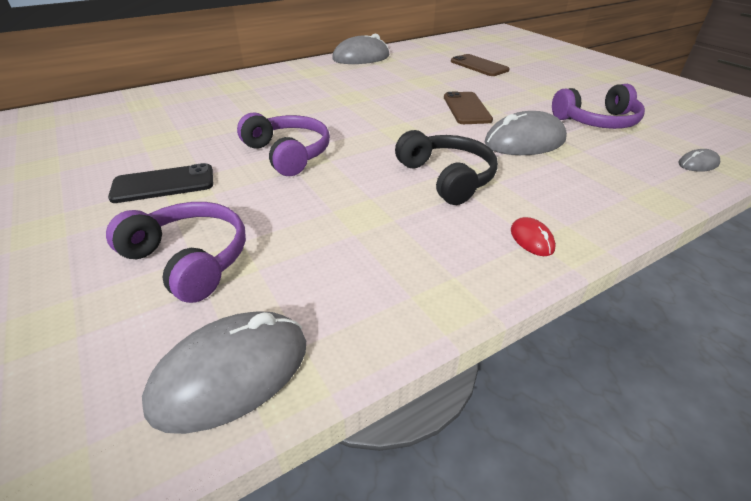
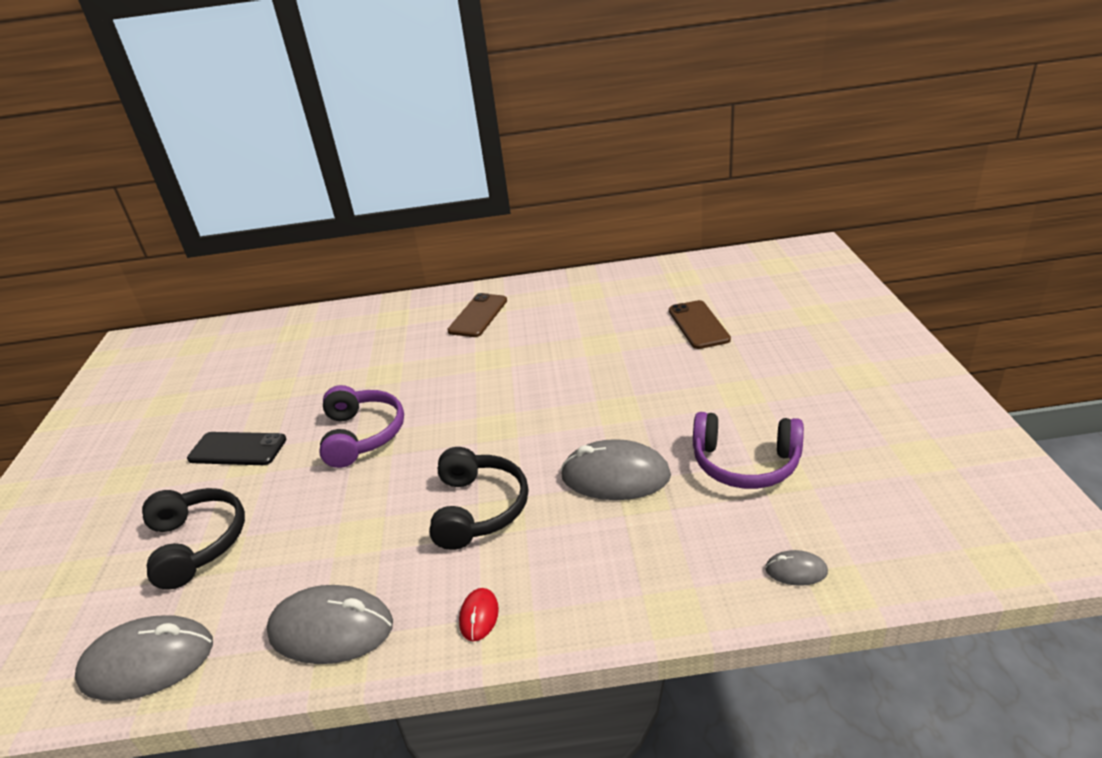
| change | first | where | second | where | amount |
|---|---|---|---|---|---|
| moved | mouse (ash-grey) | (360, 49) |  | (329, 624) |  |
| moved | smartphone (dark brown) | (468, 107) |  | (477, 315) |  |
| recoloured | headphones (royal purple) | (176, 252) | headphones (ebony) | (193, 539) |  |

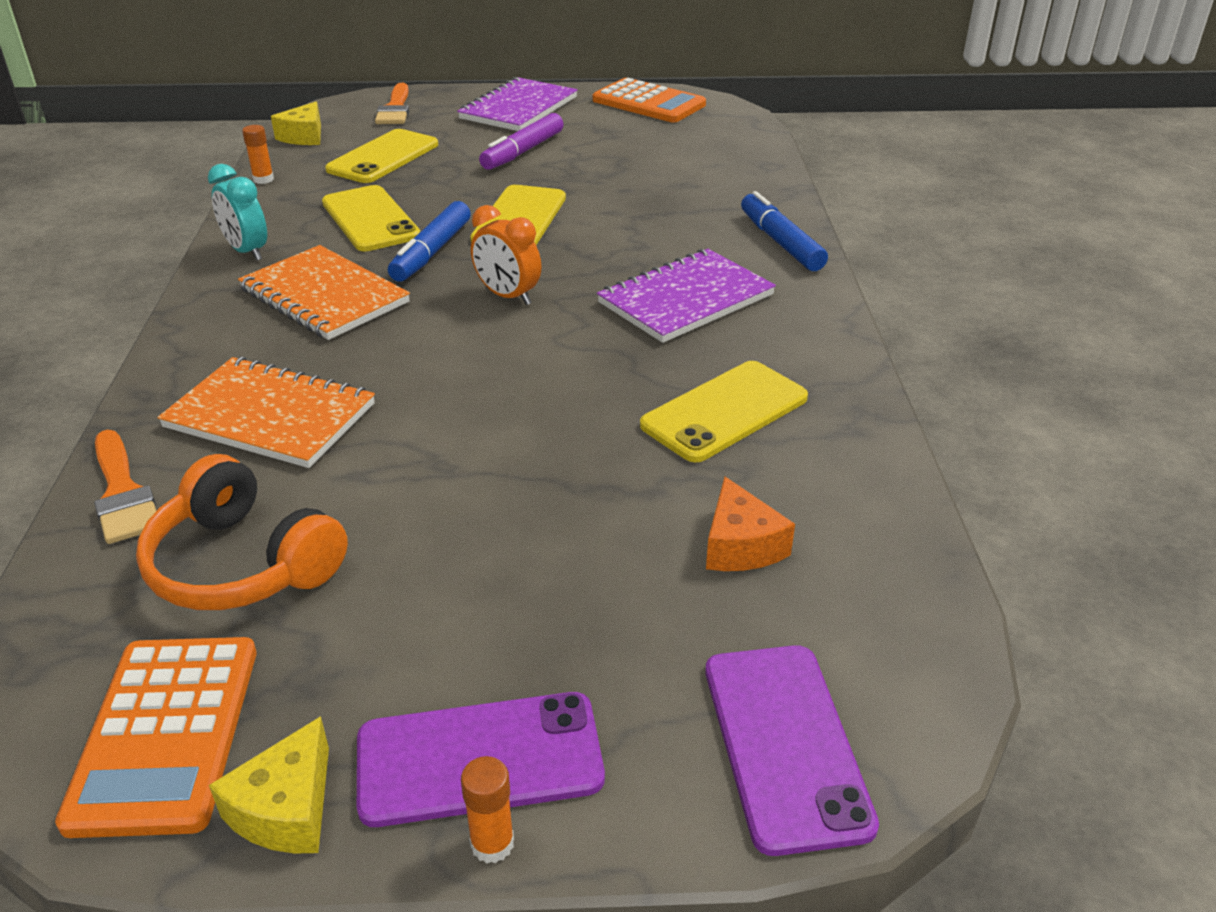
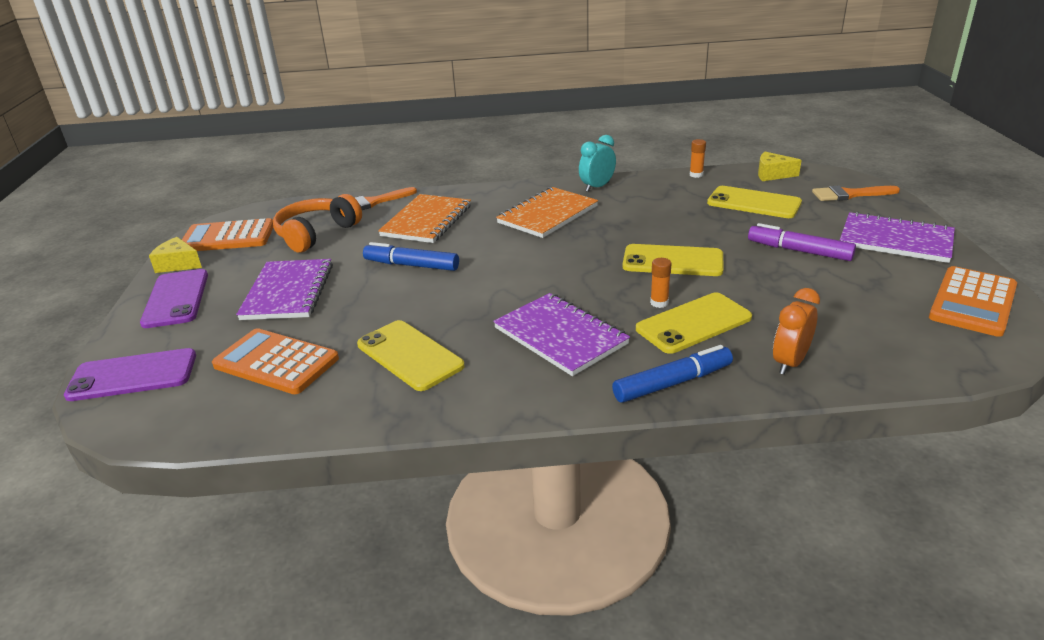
| change | first | where | second | where | amount |
|---|---|---|---|---|---|
| moved | smartphone (yellow) | (371, 218) |  | (694, 323) |  |
| moved | felt pen (cobalt) | (429, 241) |  | (411, 256) |  |
| moved | bedside clock (bright orange) | (506, 255) |  | (796, 331) |  |
| replaced | piece of cheese (bright orange) | (750, 524) | pocket calculator (bright orange) | (275, 361) |  |
| moved | glue (bright orange) | (487, 809) |  | (660, 283) |  |
| added |  |  | exercise book (royal purple) | (284, 289) |  |

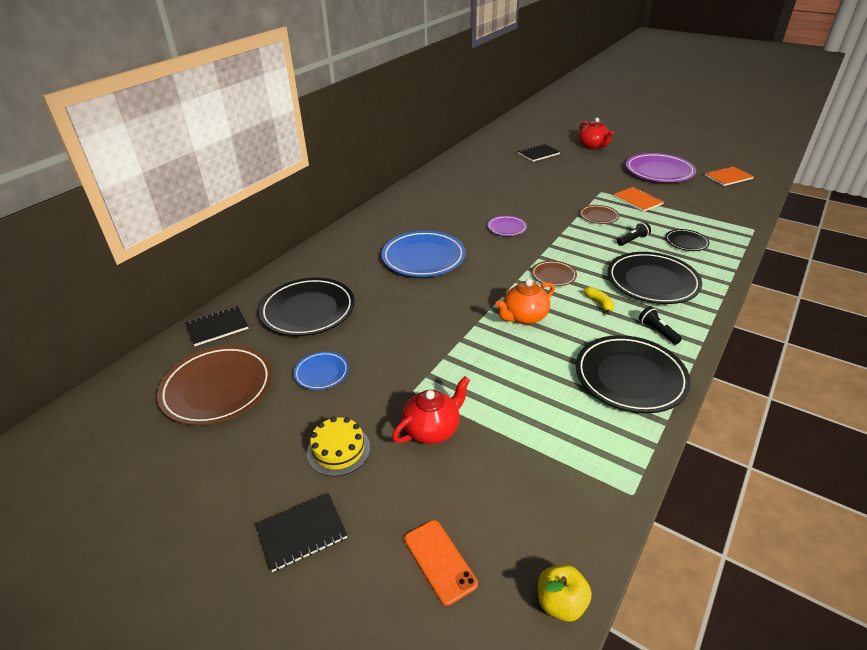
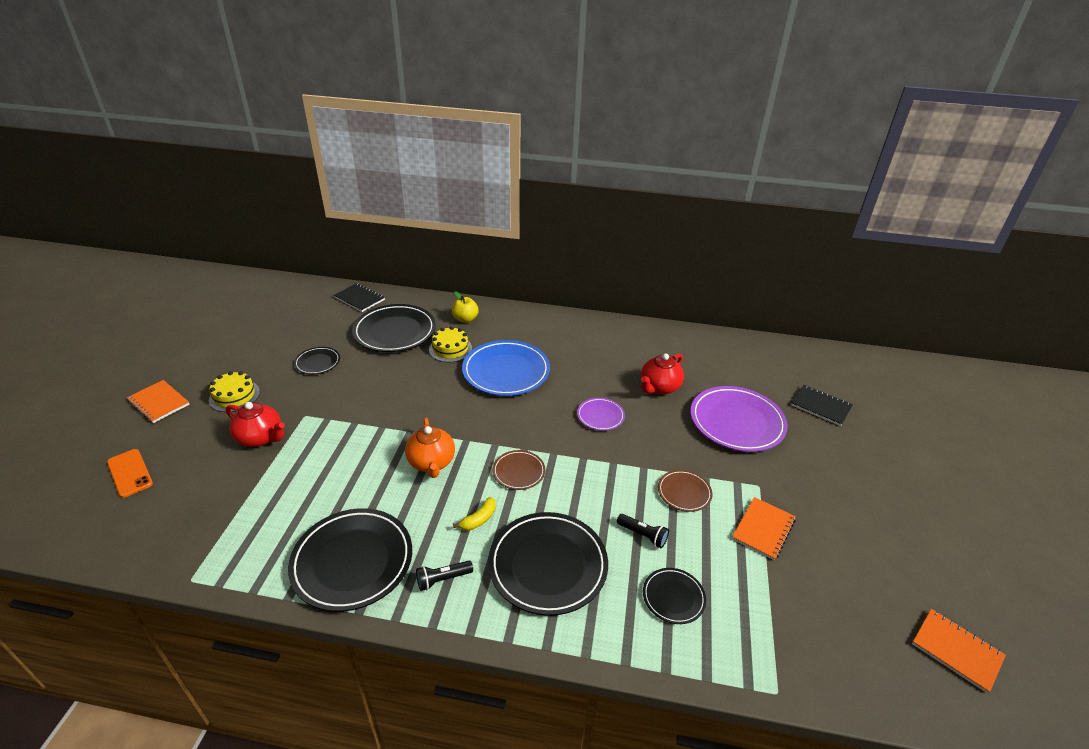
| change | first | where | second | where | amount |
|---|---|---|---|---|---|
| moved | china teapot (crimson) | (596, 133) |  | (662, 374) |  |
| moved | plate (royal purple) | (661, 167) |  | (739, 419) |  |
| turned | china teapot (bright orange) | (525, 302) |  | (430, 448) | 135 degrees counterclockwise |
| turned | torch (ebony) | (660, 325) |  | (444, 576) | 150 degrees counterclockwise |
| removed | plate (dark brown) | (214, 385) |  |  |  |
| recoloured | plate (cobalt) | (321, 371) | plate (ebony) | (317, 360) |  |
| recoloured | exercise book (ebony) | (301, 532) | exercise book (bright orange) | (158, 401) |  |
| turned | smartphone (bright orange) | (441, 563) |  | (130, 473) | 75 degrees counterclockwise |
| moved | apple (yellow) | (565, 593) |  | (465, 307) |  |
| added |  |  | cake (yellow) | (450, 344) |  |

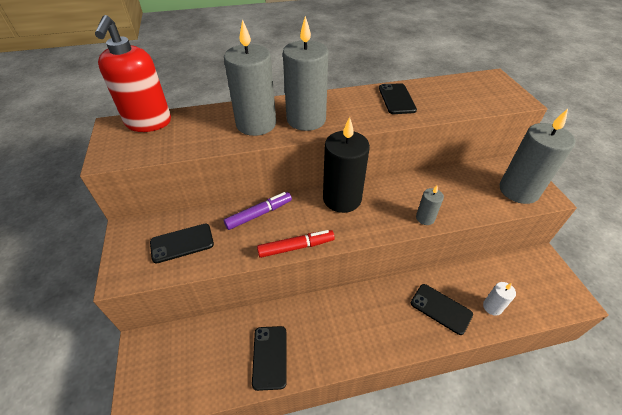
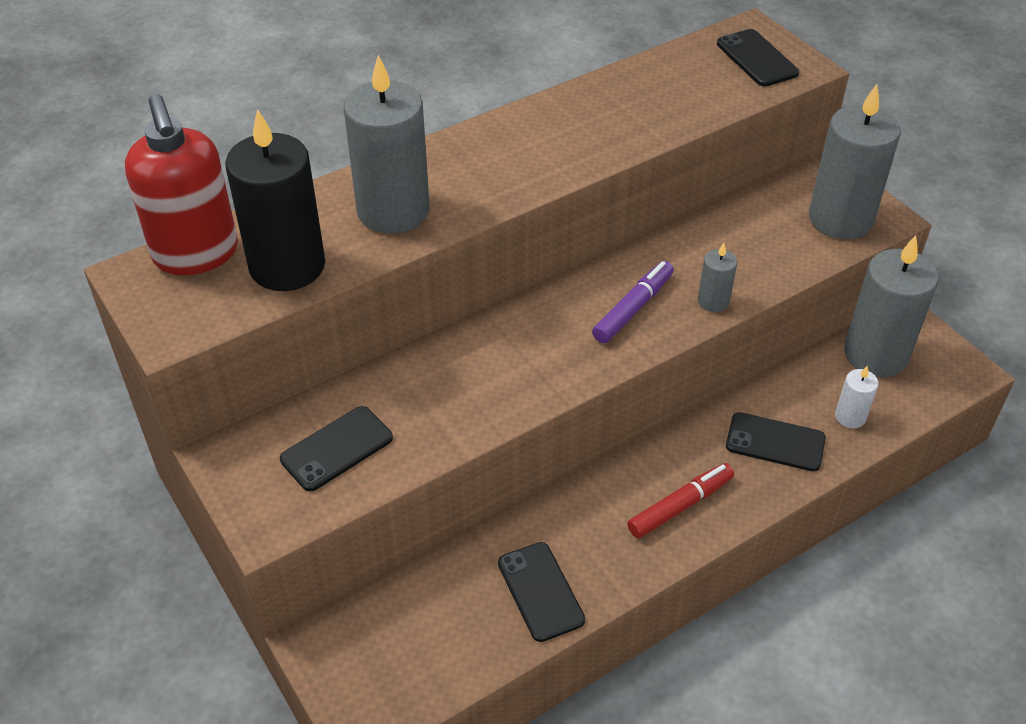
| change | first | where | second | where | amount |
|---|---|---|---|---|---|
| moved | candle (ash-grey) | (306, 73) |  | (891, 306) |  |
| moved | smartphone (ebony) | (398, 98) |  | (758, 57) |  |
| moved | candle (ebony) | (346, 165) |  | (275, 200) |  |
| moved | felt pen (royal purple) | (258, 211) |  | (633, 302) |  |
| moved | felt pen (crimson) | (296, 244) |  | (680, 500) |  |

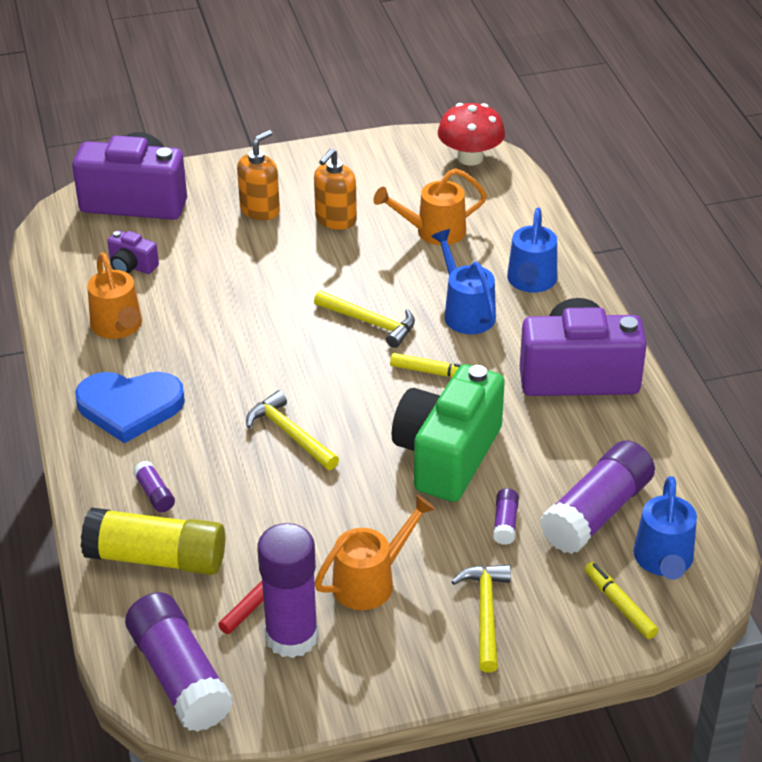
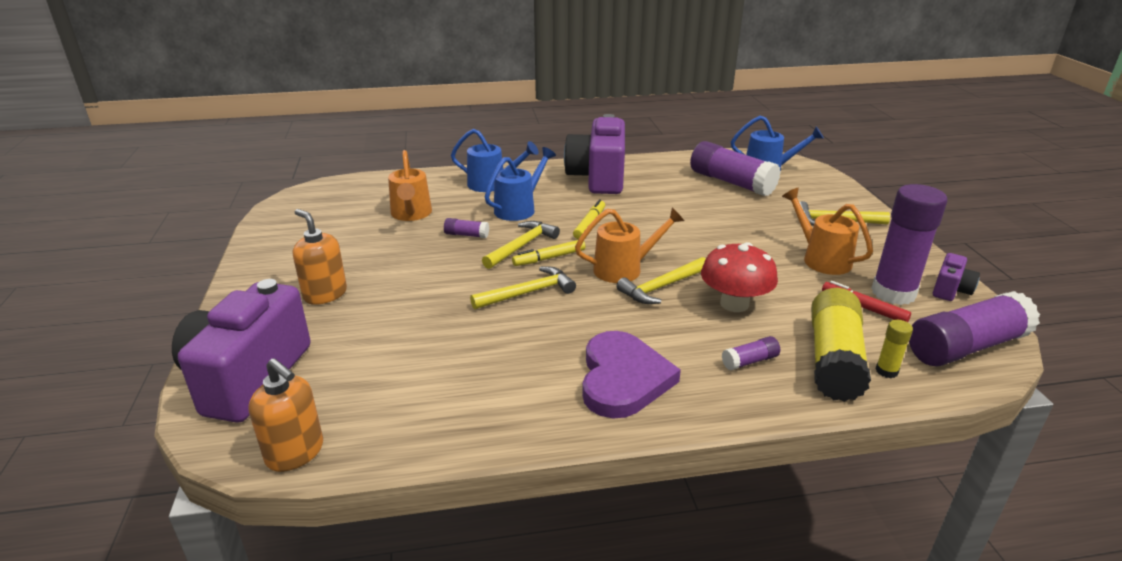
| change | first | where | second | where | amount |
|---|---|---|---|---|---|
| moved | fungus (crimson) | (471, 134) |  | (739, 277) |  |
| moved | soap dispenser (bright orange) | (335, 189) |  | (285, 415) |  |
| turned | sprinkling can (cobalt) | (463, 281) |  | (520, 184) | 150 degrees clockwise |
| moved | camera (royal purple) | (133, 252) |  | (956, 277) |  |
| moved | sprinkling can (bright orange) | (114, 295) |  | (630, 245) |  |
| removed | camera (green) | (448, 433) |  |  |  |
| recoloured | heart shape (cobalt) | (130, 407) | heart shape (royal purple) | (631, 375) |  |
| moved | glue (royal purple) | (506, 516) |  | (466, 228) |  |
| moved | felt pen (yellow) | (621, 600) |  | (548, 253) |  |
| added |  |  | carpenter's hammer (yellow) | (523, 288) |  |
| added |  |  | glue (yellow) | (894, 349) |  |

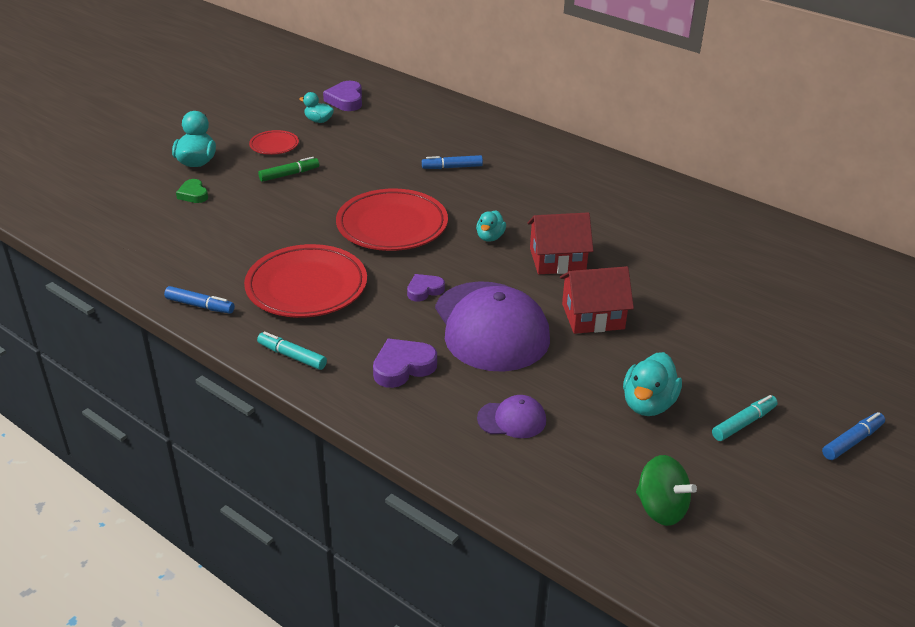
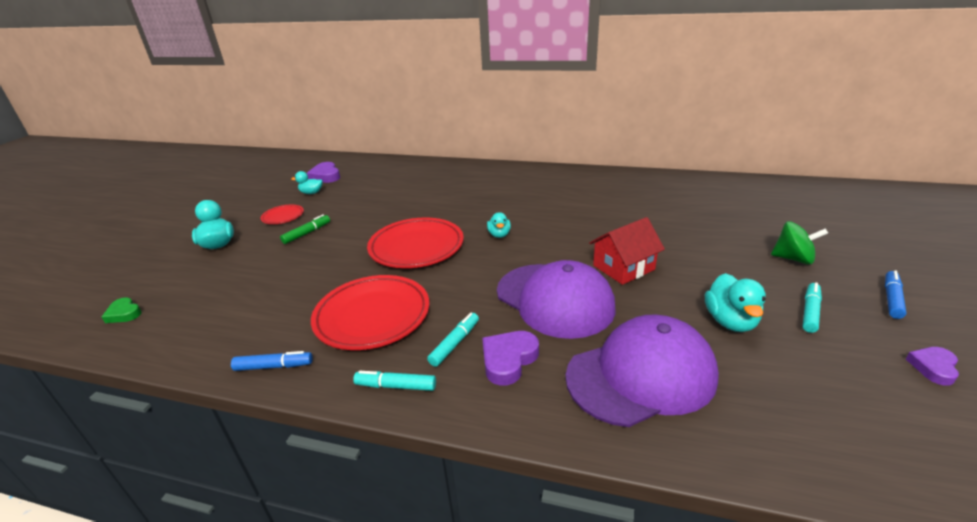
| change | first | where | second | where | amount |
|---|---|---|---|---|---|
| removed | felt pen (cobalt) | (452, 162) |  |  |  |
| moved | heart shape (green) | (192, 191) |  | (122, 310) |  |
| removed | cottage (crimson) | (560, 243) |  |  |  |
| moved | heart shape (royal purple) | (426, 288) |  | (932, 366) |  |
| resized | cap (royal purple) | (511, 416) |  | (642, 370) | x2.25 |
| moved | spinning top (green) | (666, 490) |  | (799, 243) |  |
| added |  |  | felt pen (aqua) | (453, 340) |  |

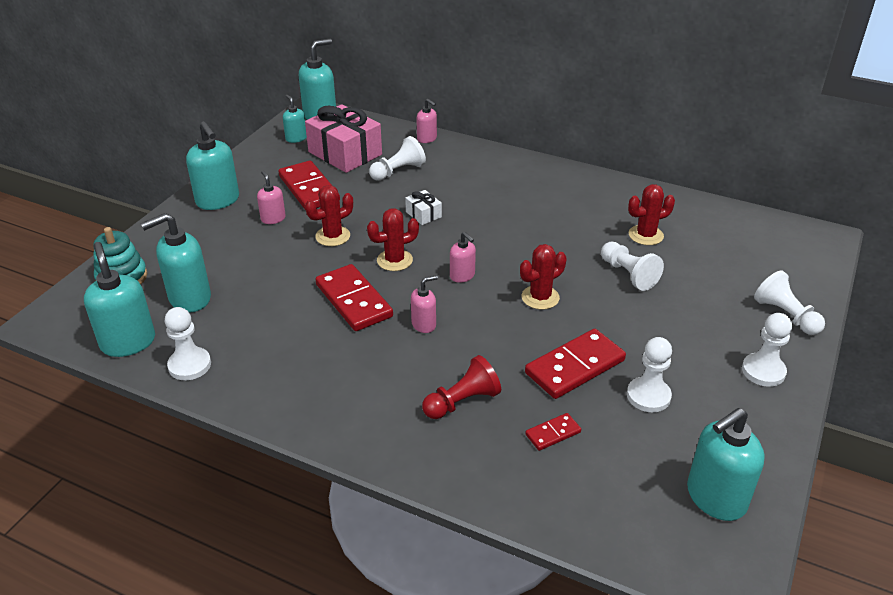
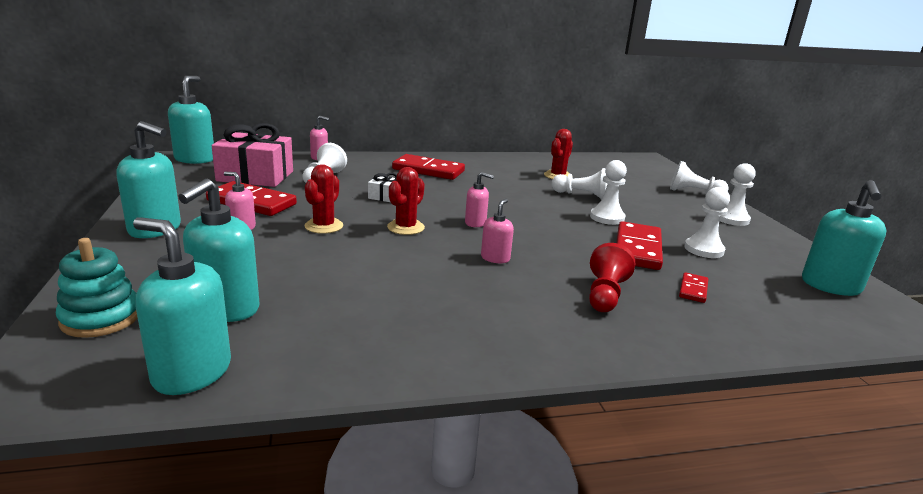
| change | first | where | second | where | amount |
|---|---|---|---|---|---|
| removed | soap dispenser (aqua) | (295, 119) |  |  |  |
| removed | prickly plant (crimson) | (543, 277) |  |  |  |
| moved | domino (crimson) | (354, 297) |  | (428, 167) |  |
| moved | game pawn (snow-white) | (188, 343) |  | (608, 192) |  |

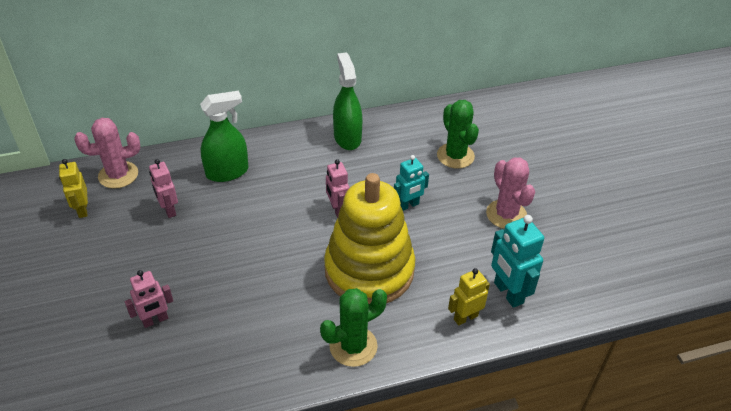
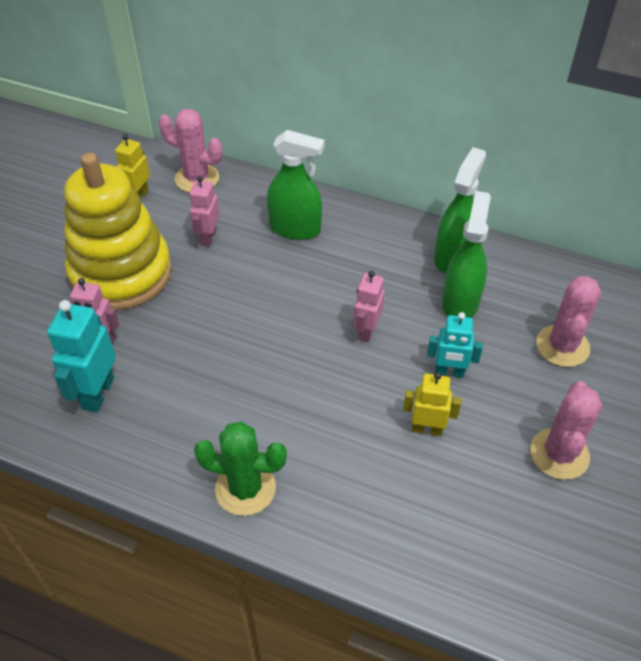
| change | first | where | second | where | amount |
|---|---|---|---|---|---|
| recoloured | prickly plant (green) | (458, 134) | prickly plant (pink) | (568, 321) |  |
| moved | stacking toy (yellow) | (369, 239) |  | (118, 231) |  |
| moved | robot (aqua) | (517, 261) |  | (81, 356) |  |
| moved | robot (yellow) | (469, 296) |  | (432, 404) |  |
| added |  |  | spray bottle (green) | (466, 254) |  |

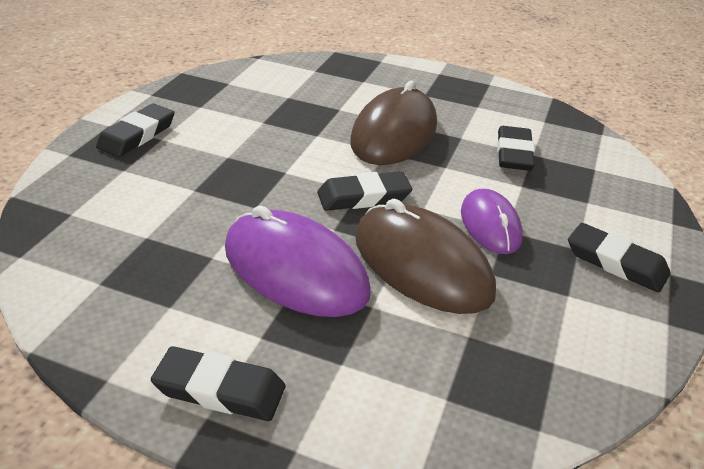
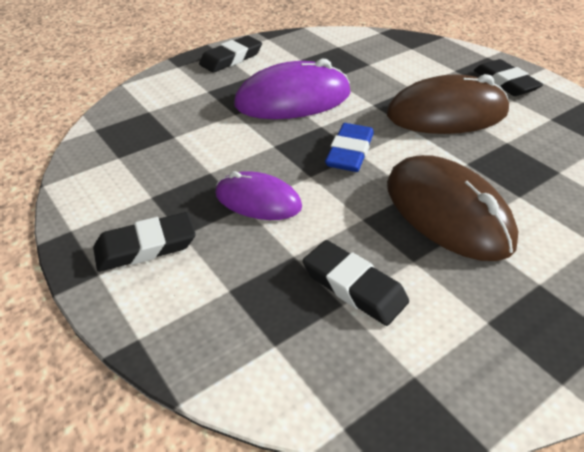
| change | first | where | second | where | amount |
|---|---|---|---|---|---|
| recoloured | pencil eraser (ebony) | (364, 191) | pencil eraser (cobalt) | (349, 147) |  |
| moved | mouse (dark brown) | (425, 256) |  | (448, 104) |  |

